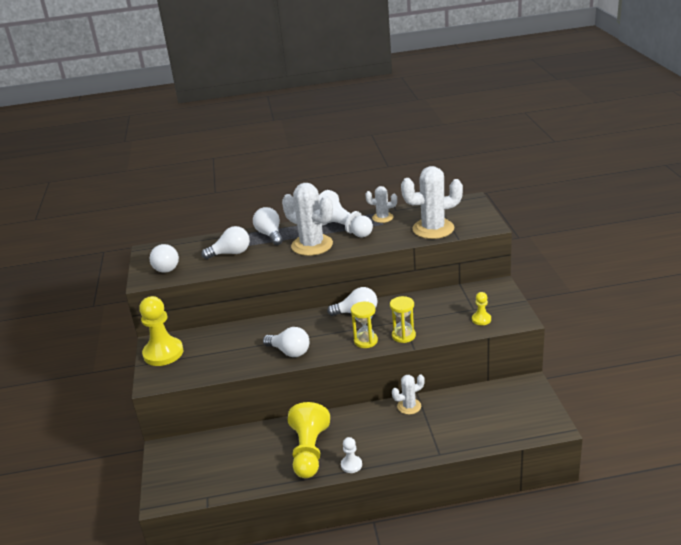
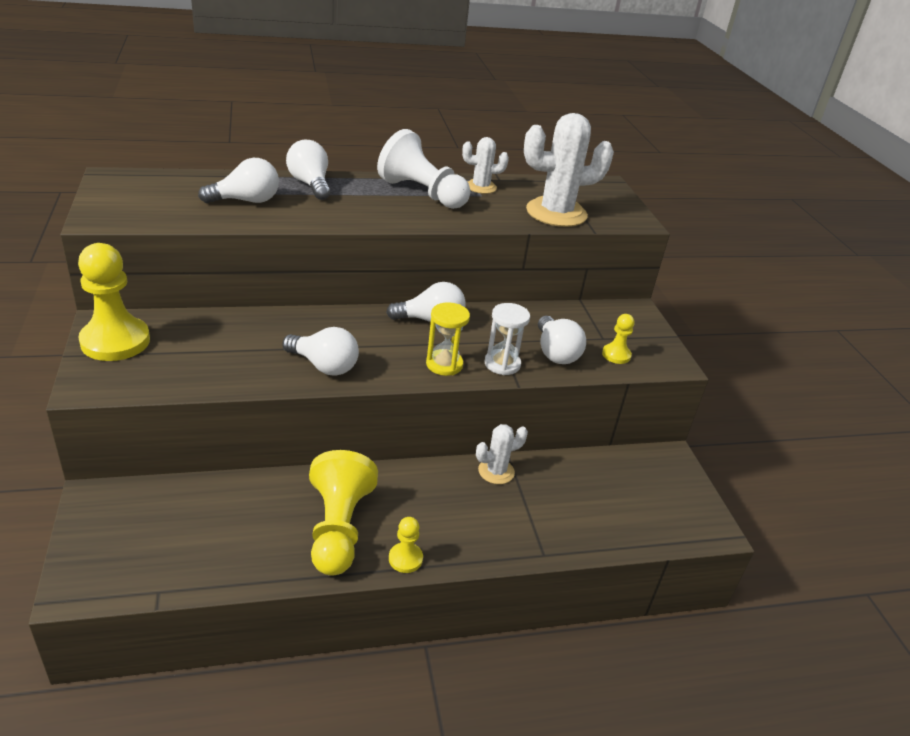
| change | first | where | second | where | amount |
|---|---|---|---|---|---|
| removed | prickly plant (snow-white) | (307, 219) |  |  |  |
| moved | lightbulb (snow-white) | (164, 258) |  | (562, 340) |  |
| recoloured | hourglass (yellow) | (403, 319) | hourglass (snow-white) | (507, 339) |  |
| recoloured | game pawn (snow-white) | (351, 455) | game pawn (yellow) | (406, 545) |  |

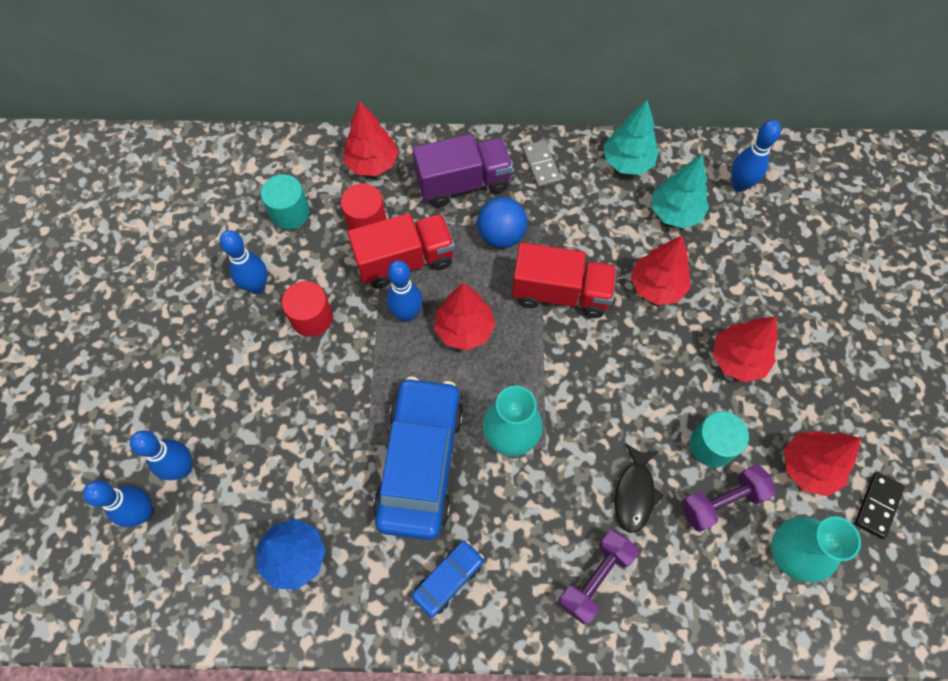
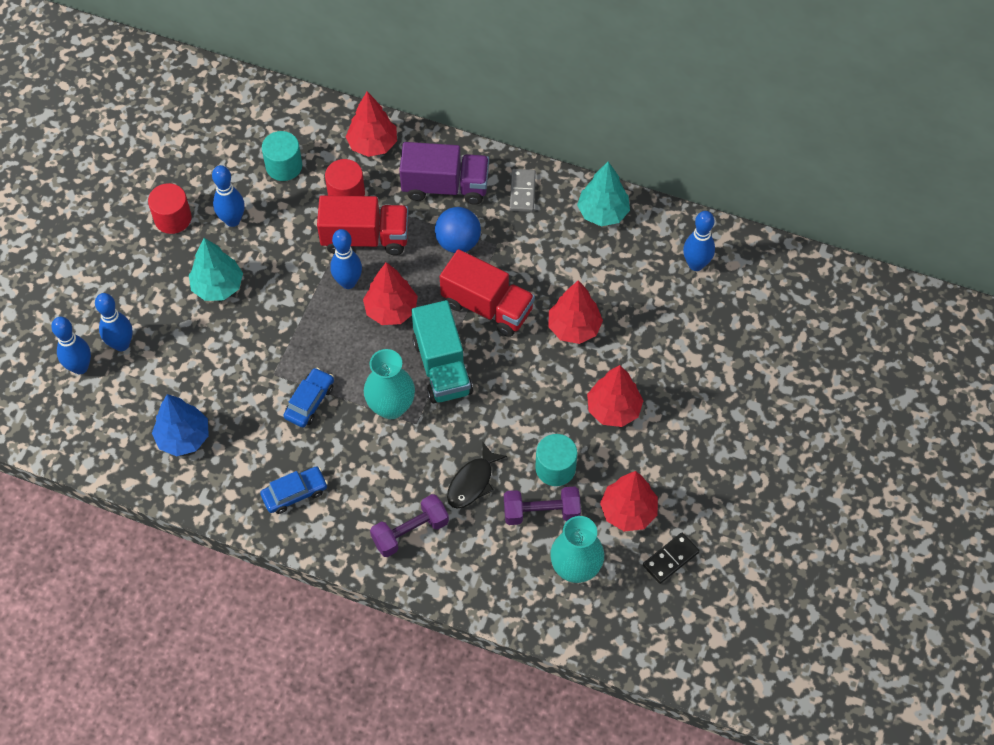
| change | first | where | second | where | amount |
|---|---|---|---|---|---|
| moved | tree (aqua) | (680, 191) |  | (216, 269) |  |
| moved | solid cylinder (crimson) | (307, 309) |  | (170, 208) |  |
| resized | automobile (cobalt) | (418, 458) |  | (308, 397) | x0.47 |
| added |  |  | truck (aqua) | (442, 351) |  |

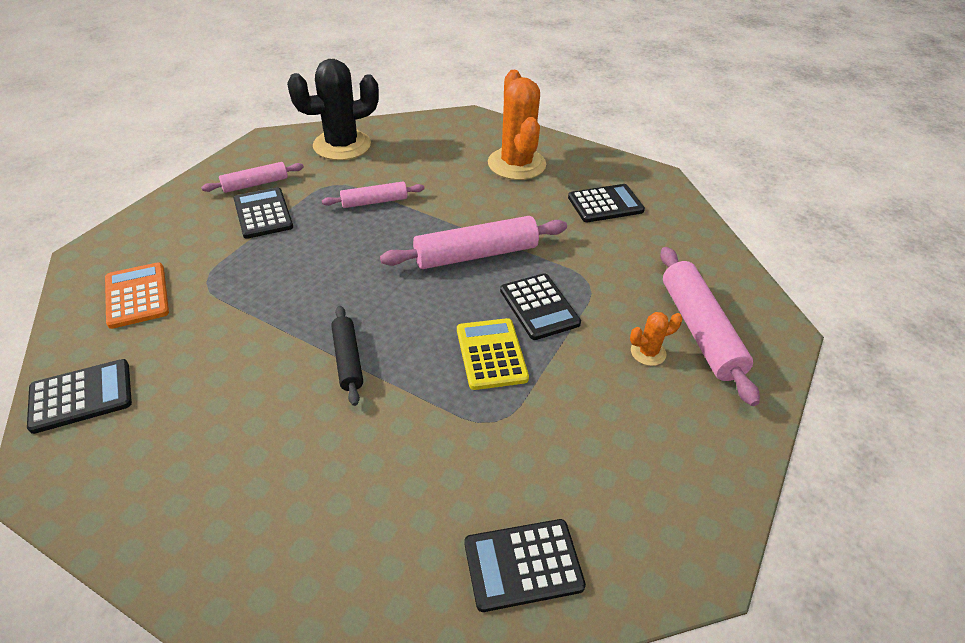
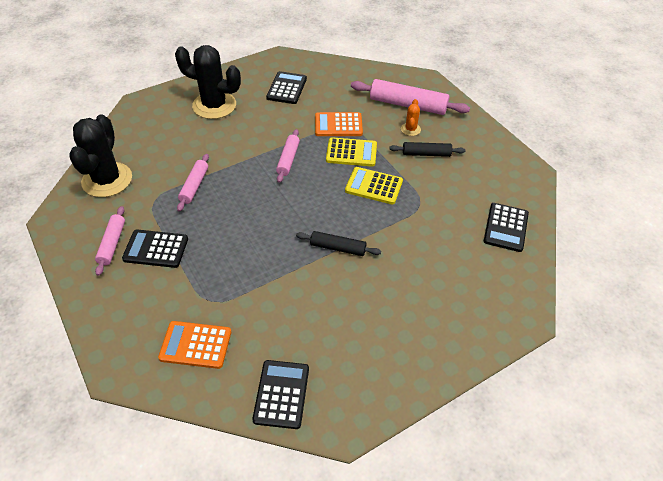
| change | first | where | second | where | amount |
|---|---|---|---|---|---|
| recoloured | prickly plant (bright orange) | (517, 125) | prickly plant (ebony) | (208, 82) |  |
| resized | dough roller (pink) | (473, 242) |  | (288, 156) | x0.58 |
| recoloured | pocket calculator (ebony) | (540, 306) | pocket calculator (yellow) | (351, 152) |  |
| added |  |  | pocket calculator (bright orange) | (339, 124) |  |
| added |  |  | dough roller (ebony) | (427, 149) |  |

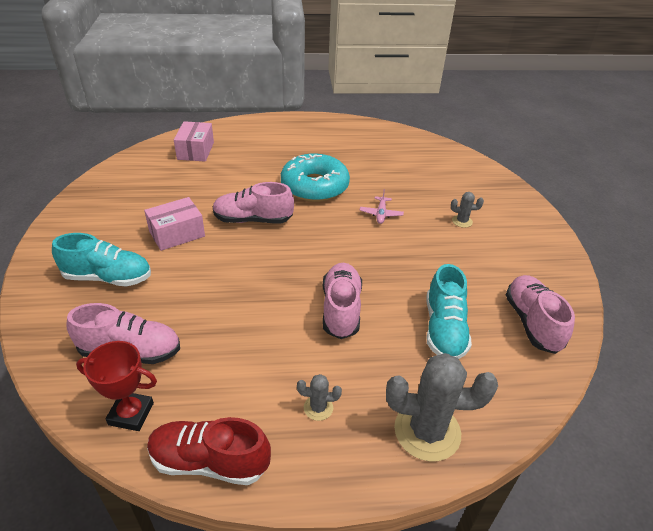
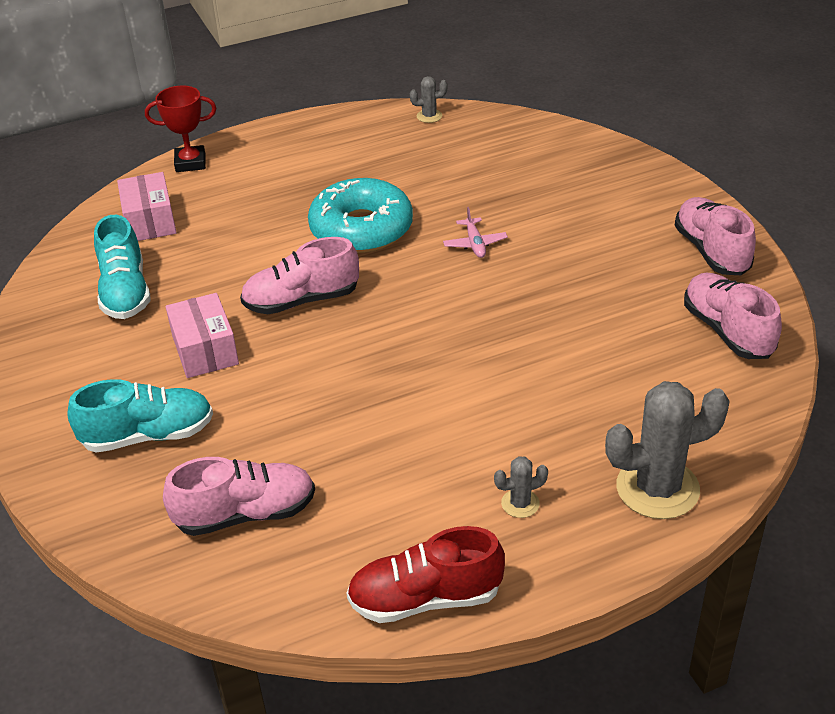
| change | first | where | second | where | amount |
|---|---|---|---|---|---|
| moved | prickly plant (ash-grey) | (467, 210) |  | (428, 99) |  |
| turned | parcel (pink) | (174, 224) |  | (202, 335) | 60 degrees counterclockwise |
| moved | sneaker (pink) | (342, 301) |  | (715, 236) |  |
| moved | sneaker (aqua) | (449, 311) |  | (122, 267) |  |
| moved | award cup (crimson) | (116, 386) |  | (181, 128) |  |

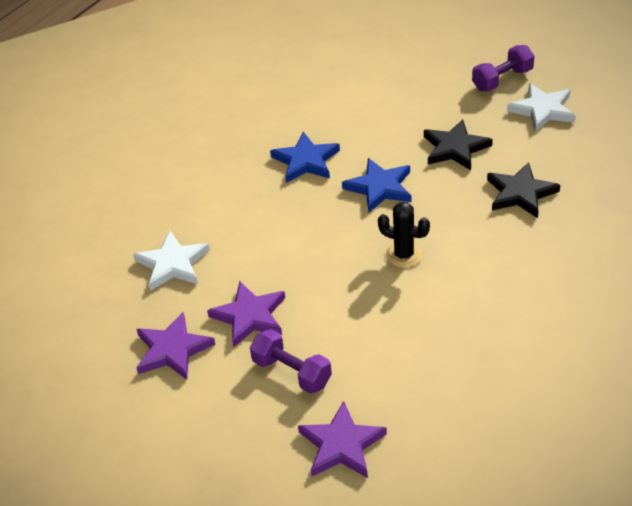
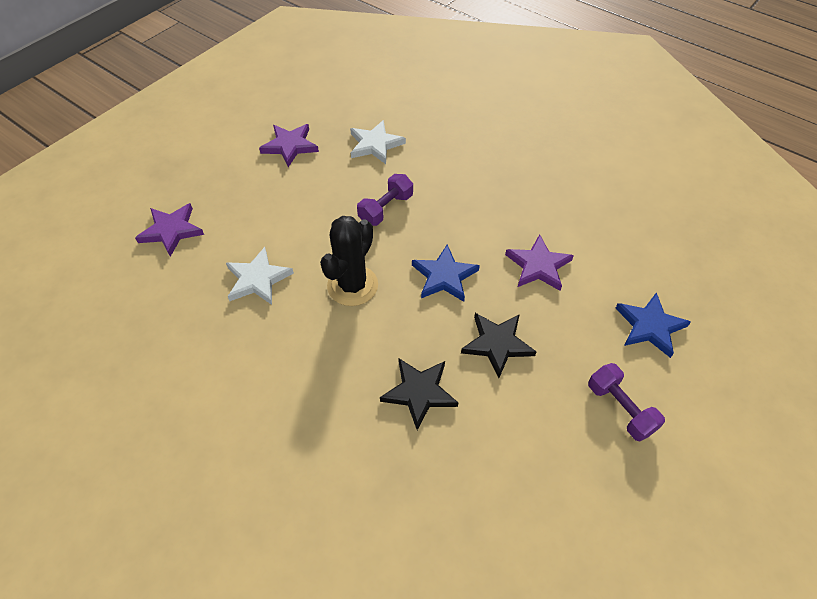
| change | first | where | second | where | amount |
|---|---|---|---|---|---|
| moved | star shape (snow-white) | (541, 107) |  | (260, 276) |  |
| moved | star shape (cobalt) | (305, 157) |  | (653, 325) |  |
| resized | prickly plant (ebony) | (404, 235) |  | (349, 261) | x1.56 |
| moved | star shape (royal purple) | (246, 314) |  | (539, 262) |  |
| moved | free weight (royal purple) | (291, 361) |  | (385, 200) |  |

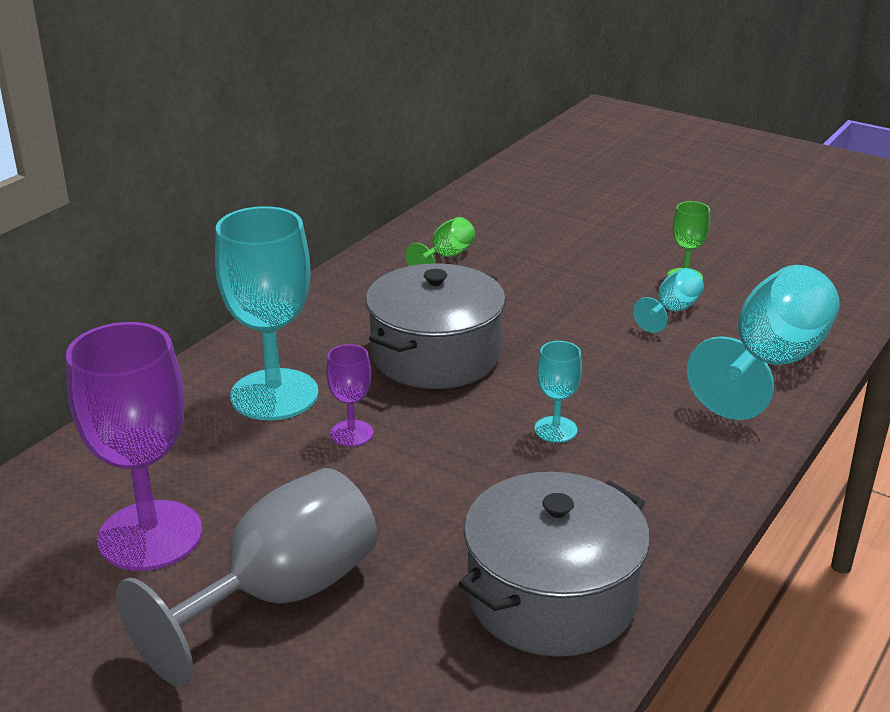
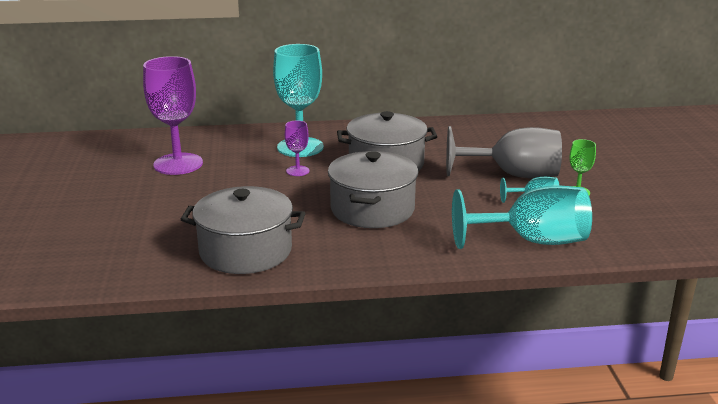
| change | first | where | second | where | amount |
|---|---|---|---|---|---|
| removed | chalice (green) | (440, 241) |  |  |  |
| replaced | chalice (aqua) | (558, 392) | pot (ash-grey) | (373, 189) |  |
| moved | chalice (ash-grey) | (246, 577) |  | (504, 152) |  |

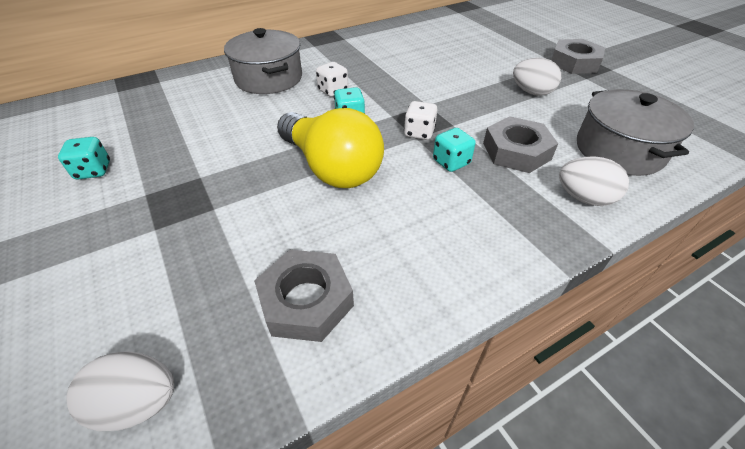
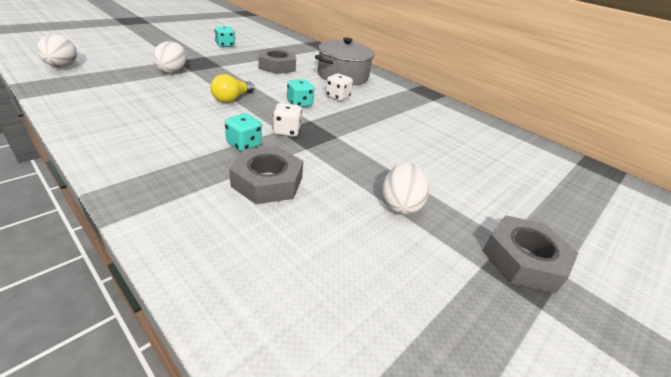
| change | first | where | second | where | amount |
|---|---|---|---|---|---|
| removed | pot (ash-grey) | (635, 132) |  |  |  |
| resized | lightbulb (yellow) | (330, 148) |  | (232, 88) | x0.51 |
| moved | toy egg (snow-white) | (594, 181) |  | (169, 57) |  |
| moved | hexagon nut (ash-grey) | (304, 296) |  | (277, 61) |  |

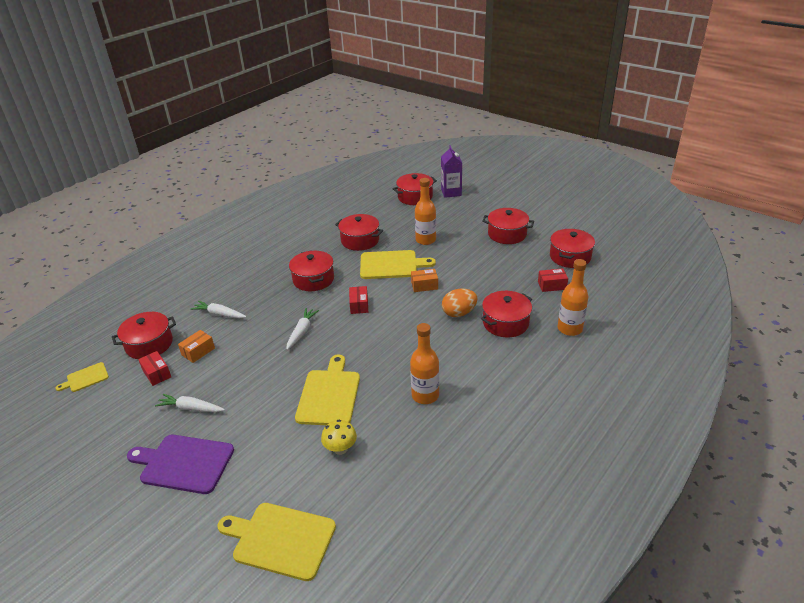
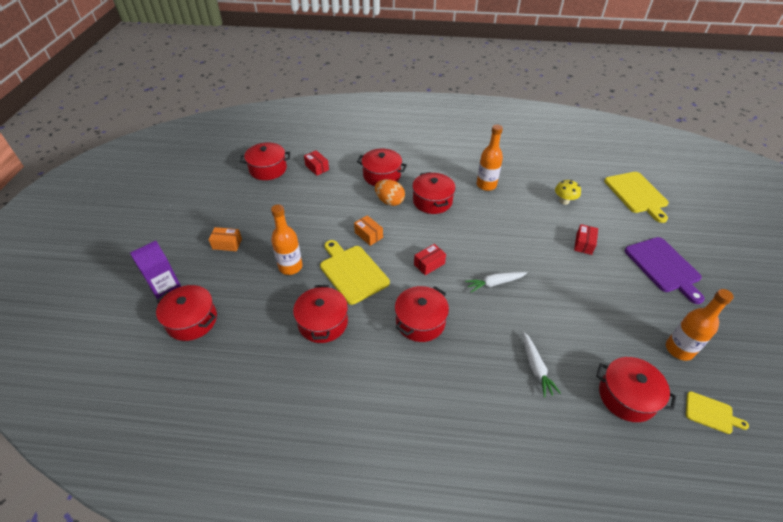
| change | first | where | second | where | amount |
|---|---|---|---|---|---|
| moved | pot (crimson) | (508, 226) |  | (434, 193) |  |
| moved | bottle (bright orange) | (573, 297) |  | (700, 325) |  |
| moved | parcel (bright orange) | (196, 346) |  | (225, 239) |  |
| moved | parcel (crimson) | (154, 368) |  | (586, 239) |  |
| removed | bread board (yellow) | (327, 389) |  |  |  |
| removed | carrot (snow-white) | (190, 403) |  |  |  |

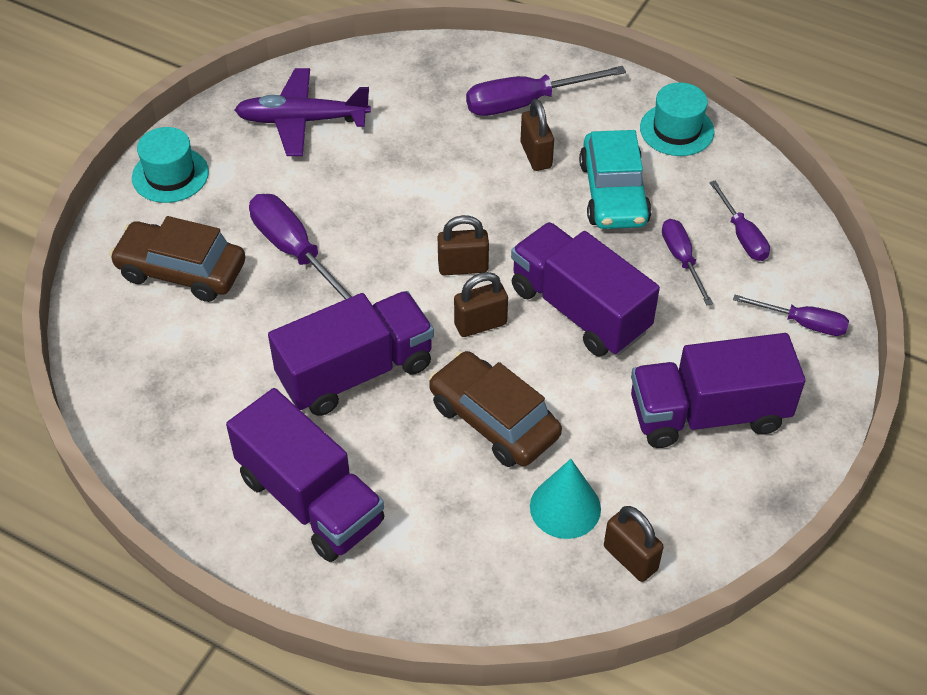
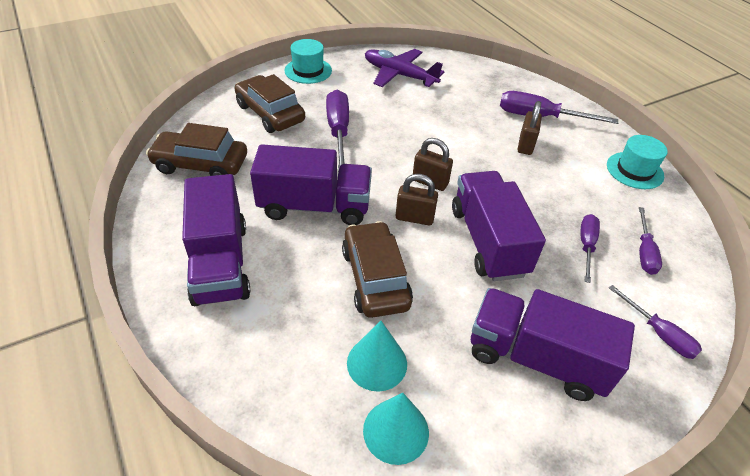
| change | first | where | second | where | amount |
|---|---|---|---|---|---|
| removed | automobile (aqua) | (615, 179) |  |  |  |
| replaced | lock (dark brown) | (634, 544) | solid cone (aqua) | (396, 429) |  |
| added |  |  | automobile (dark brown) | (196, 149) |  |

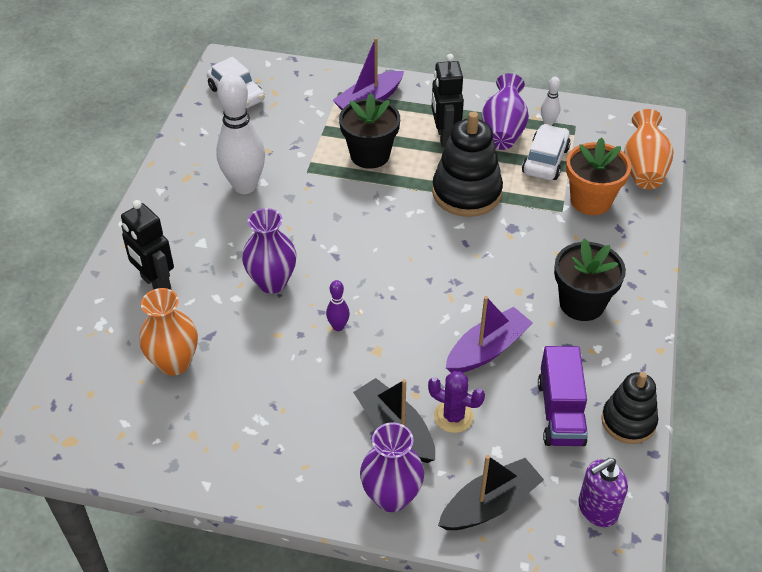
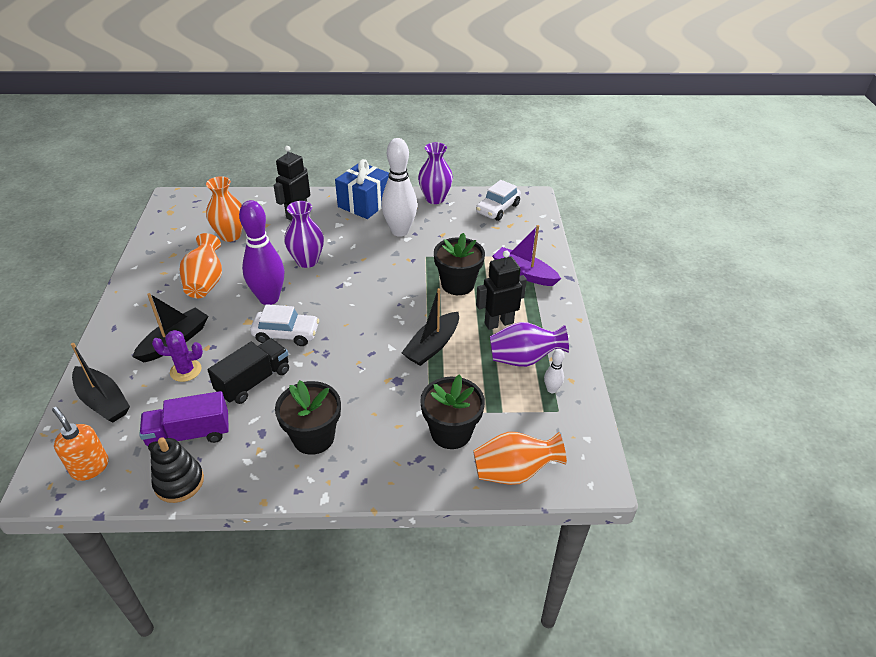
| change | first | where | second | where | amount |
|---|---|---|---|---|---|
| replaced | stacking toy (ebony) | (467, 164) | sailboat (ebony) | (430, 327) |  |
| moved | automobile (snow-white) | (546, 152) |  | (284, 325) |  |
| recoloured | potted plant (bright orange) | (598, 176) | potted plant (ebony) | (452, 411) |  |
| resized | tenpin (royal purple) | (338, 305) |  | (261, 252) | x2.29 |
| replaced | sailboat (royal purple) | (489, 334) | truck (ebony) | (248, 371) |  |
| turned | prickly plant (royal purple) | (456, 402) |  | (177, 356) | 75 degrees clockwise |
| moved | tall vase (royal purple) | (392, 467) |  | (435, 173) |  |
| recoloured | soap dispenser (royal purple) | (603, 492) | soap dispenser (bright orange) | (80, 444) |  |
| added |  |  | gift (cobalt) | (362, 189) |  |
| added |  |  | tall vase (bright orange) | (201, 265) |  |

